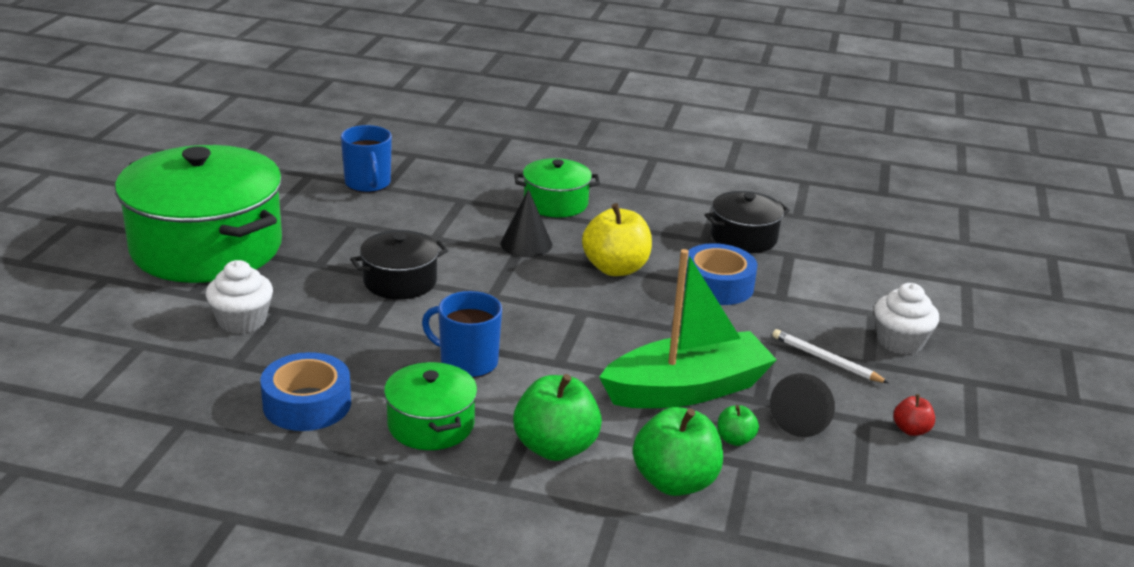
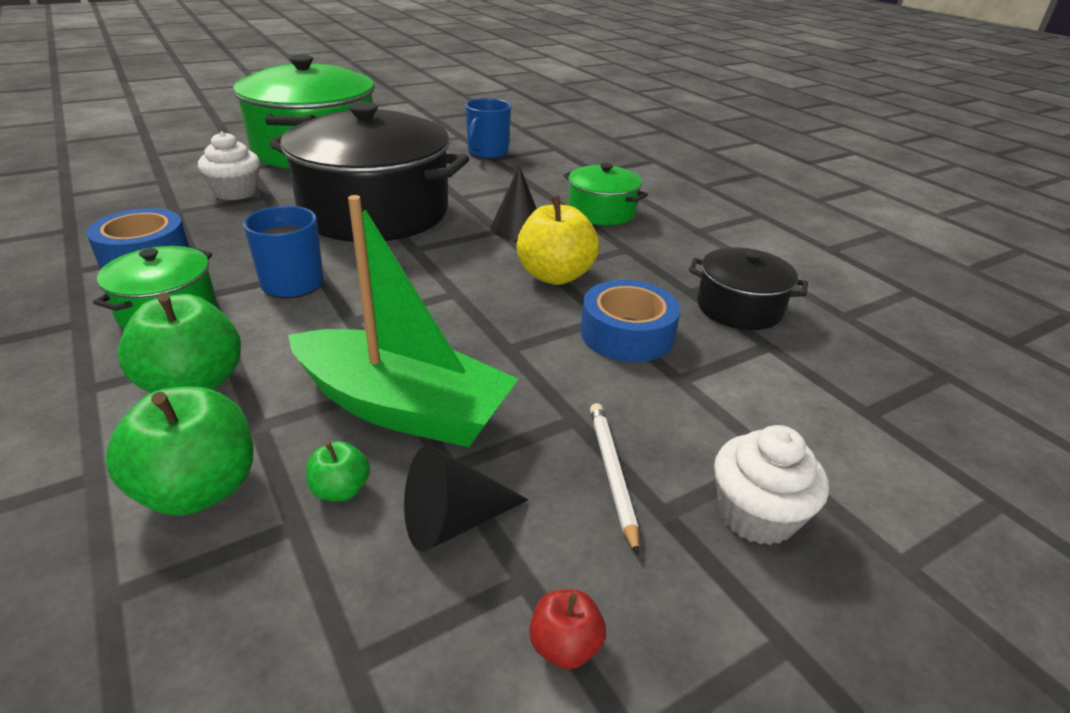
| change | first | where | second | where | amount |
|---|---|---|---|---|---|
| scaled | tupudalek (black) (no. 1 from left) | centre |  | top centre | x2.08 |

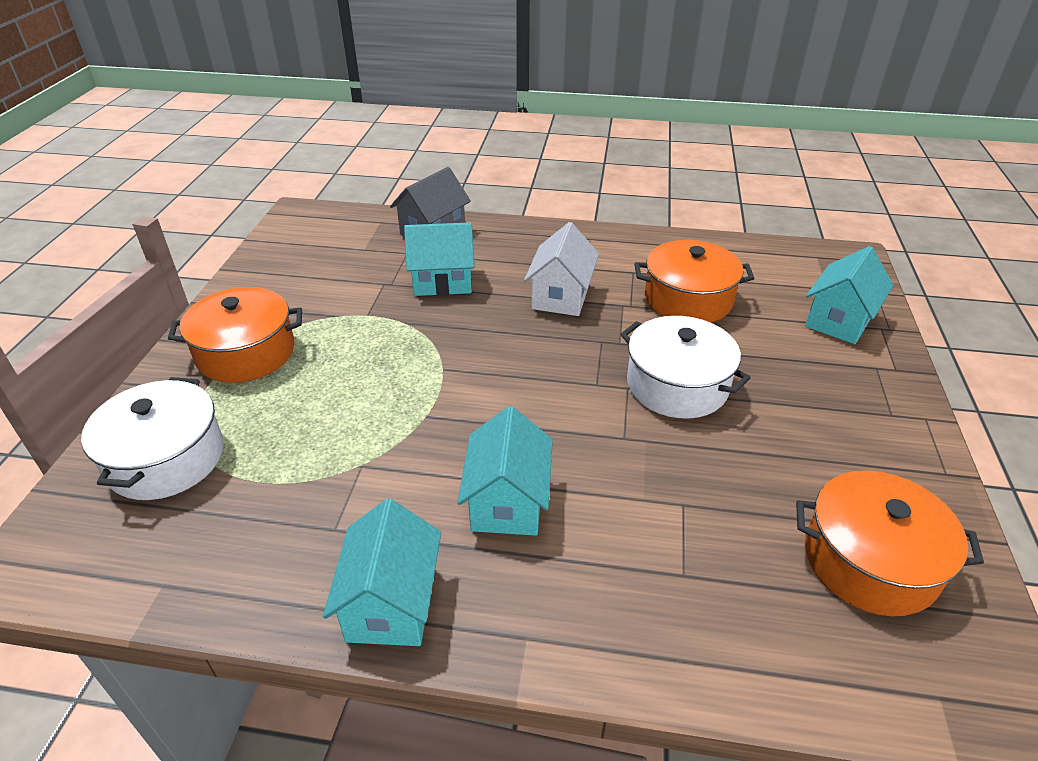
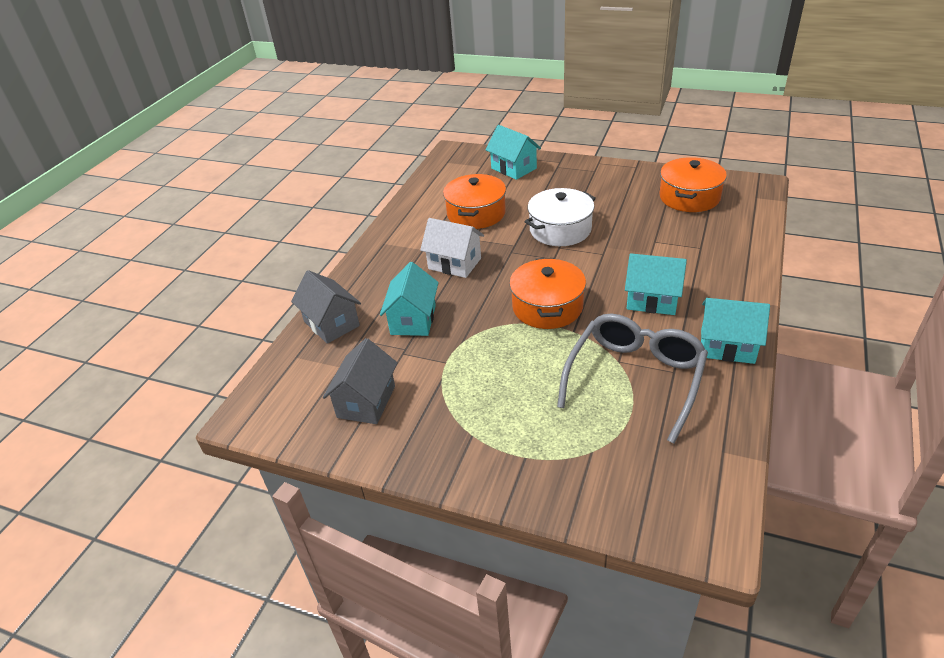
| change | first | where | second | where | amount |
|---|---|---|---|---|---|
| shifted | tupudalek (orange) (no. 1 from left in the first image) | middle left | tupudalek (orange) (no. 2 from left) | centre |  |
| gone | tupudalek (white) (no. 1 from left) | middle left |  |  |  |
| new |  |  | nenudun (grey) | middle right |  |
| new |  |  | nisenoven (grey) (no. 2 from left) | centre |  |

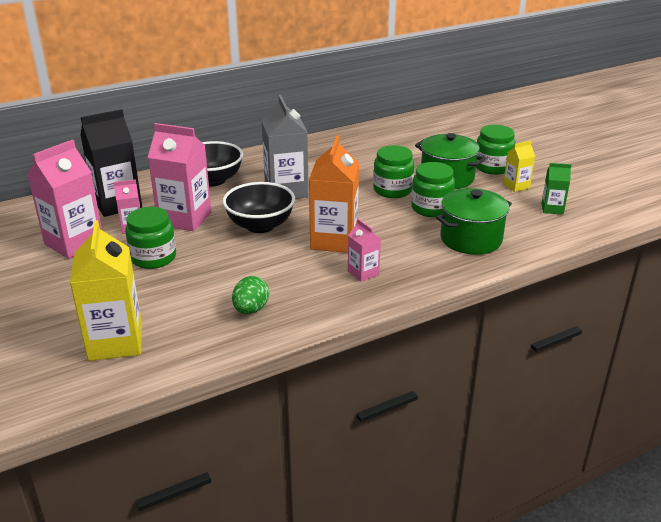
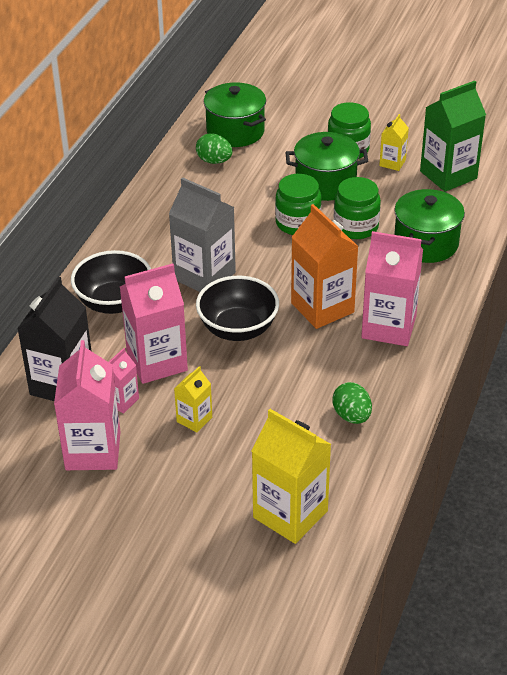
| change | first | where | second | where | amount |
|---|---|---|---|---|---|
| scaled | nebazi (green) | middle right |  | top right | x1.95 |
| swapped | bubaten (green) (no. 1 from left) | middle left | nebazi (yellow) (no. 1 from left) | centre |  |
| scaled | nebazi (pink) (no. 4 from left) | centre |  | middle right | x1.95 |
| new |  |  | tupudalek (green) (no. 1 from left) | top centre |  |
| new |  |  | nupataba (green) (no. 1 from left) | top centre |  |

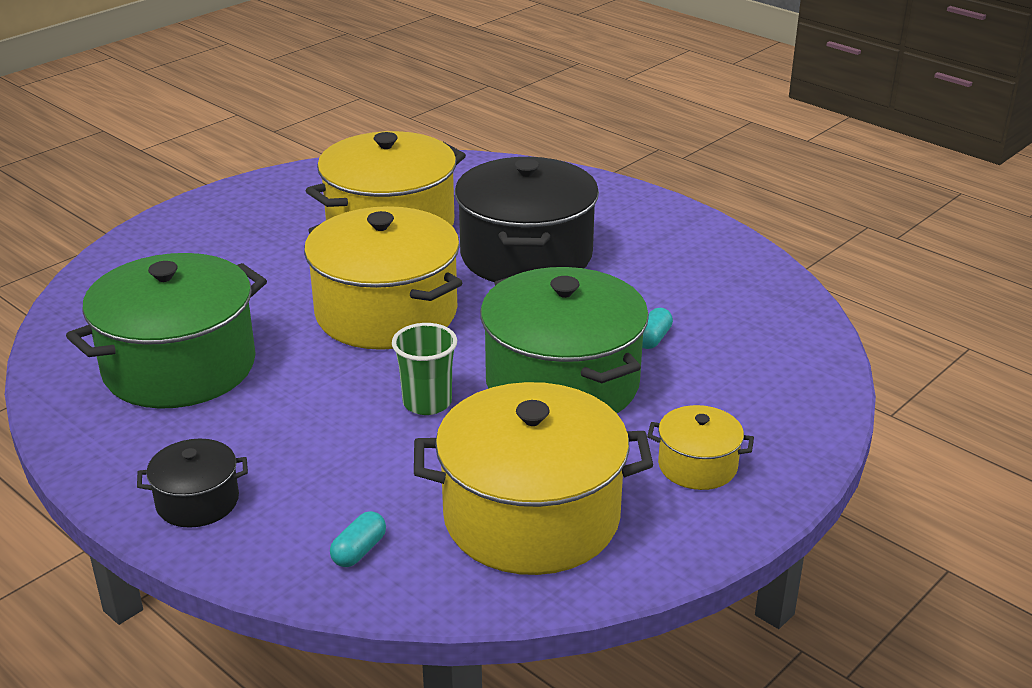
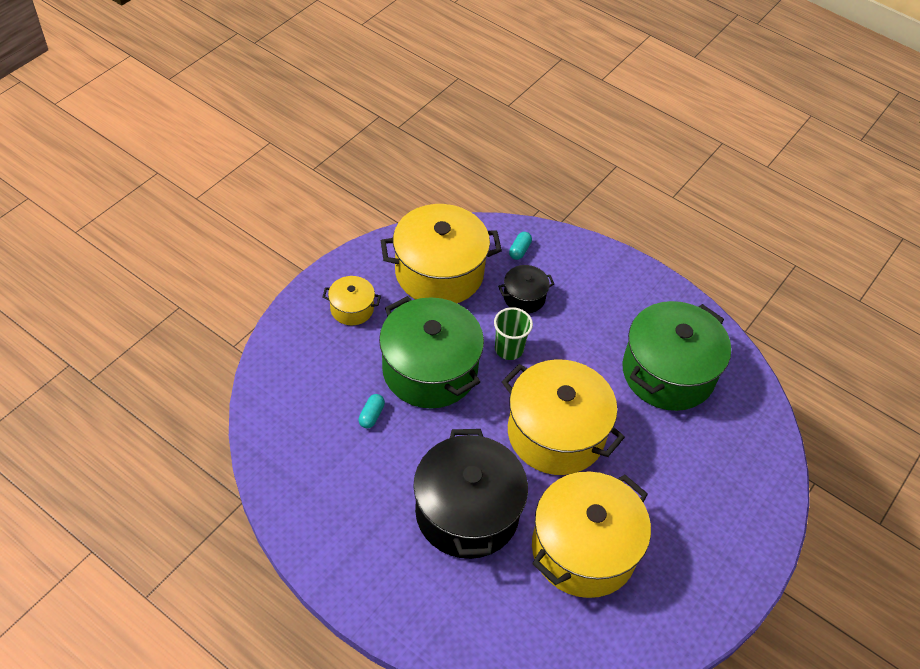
| change | first | where | second | where | amount |
|---|---|---|---|---|---|
| shifted | tupudalek (black) (no. 1 from left in the first image) | bottom left | tupudalek (black) (no. 2 from left) | centre |  |

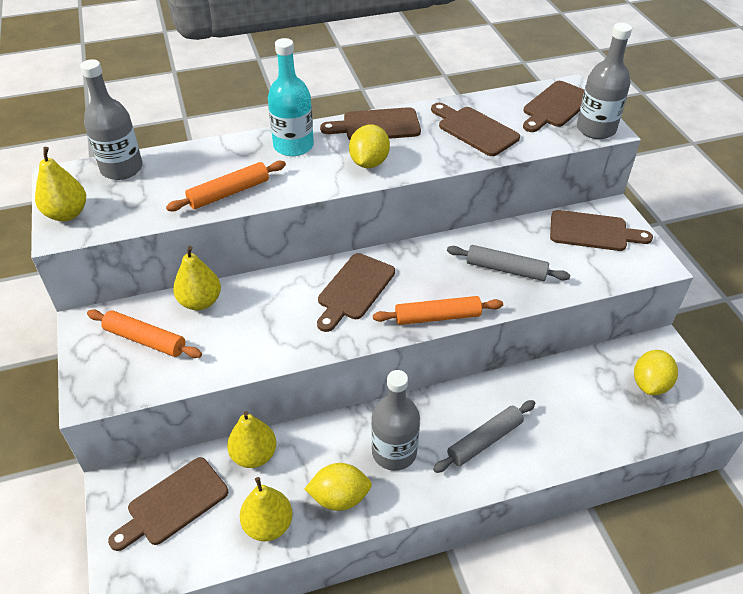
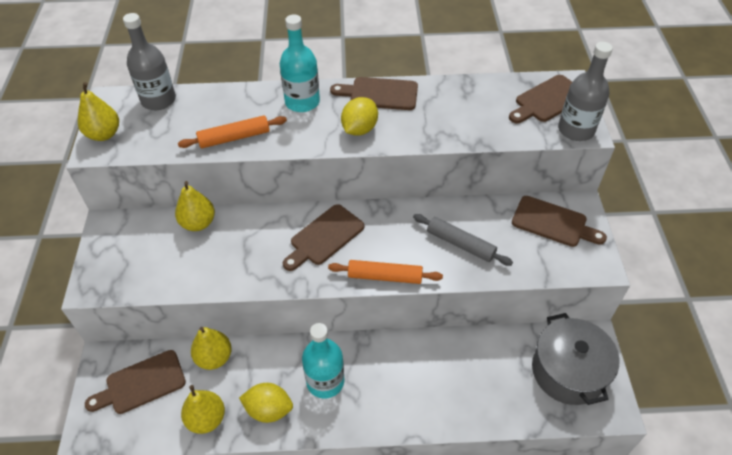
| change | first | where | second | where | amount |
|---|---|---|---|---|---|
| gone | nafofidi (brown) (no. 4 from left) | top centre |  |  |  |
| gone | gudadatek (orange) (no. 1 from left) | middle left |  |  |  |
| swapped | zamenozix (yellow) (no. 3 from left) | middle right | tupudalek (grey) | bottom right |  |
| repainted | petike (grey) (no. 2 from left) | bottom centre | petike (turquoise) (no. 2 from left) | bottom centre |  |
| gone | gudadatek (grey) (no. 1 from left) | bottom centre |  |  |  |

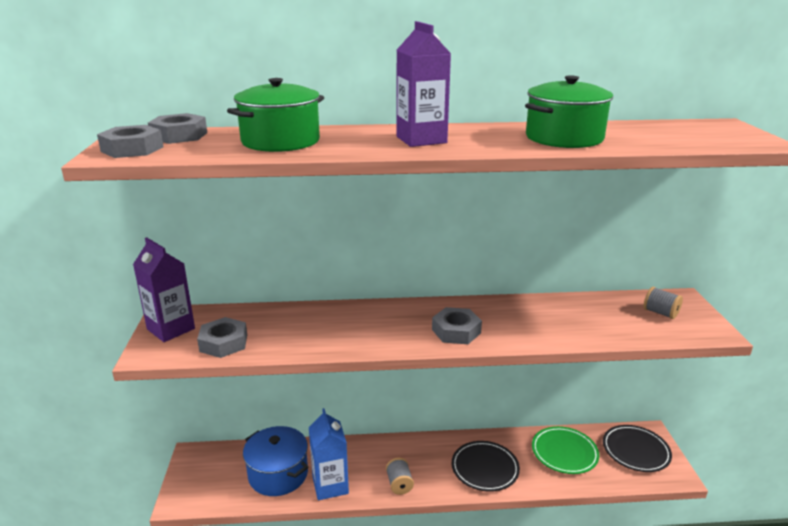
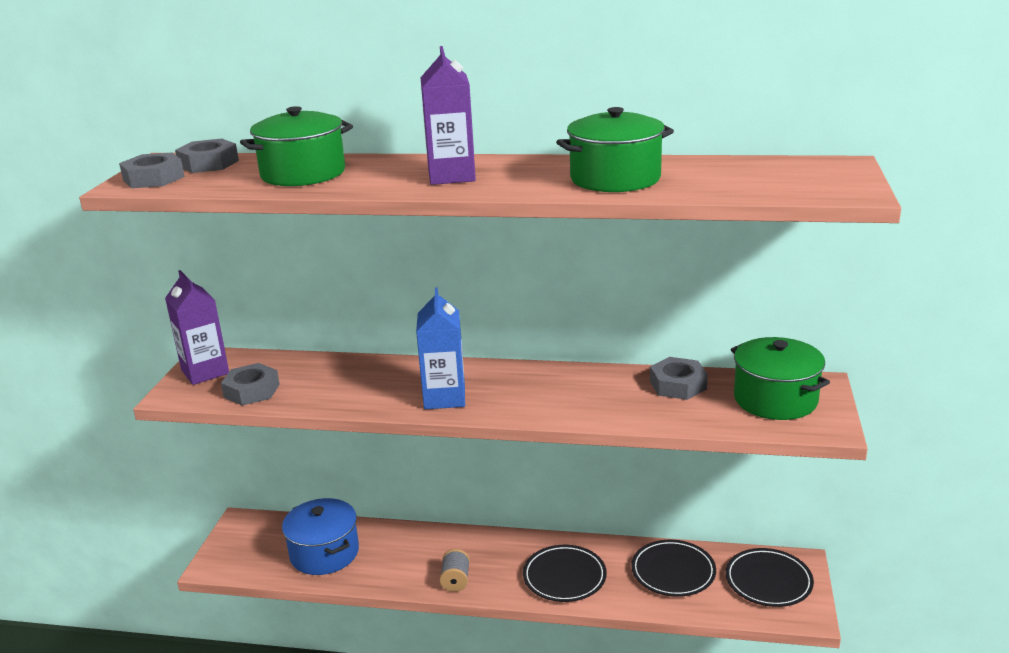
| change | first | where | second | where | amount |
|---|---|---|---|---|---|
| swapped | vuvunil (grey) (no. 2 from left) | middle right | tupudalek (green) (no. 3 from left) | middle right |  |
| shifted | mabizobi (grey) (no. 4 from left) | centre |  | middle right |  |
| shifted | nebazi (blue) | bottom centre |  | centre |  |
| repainted | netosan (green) | bottom right | netosan (black) (no. 2 from left) | bottom right |  |

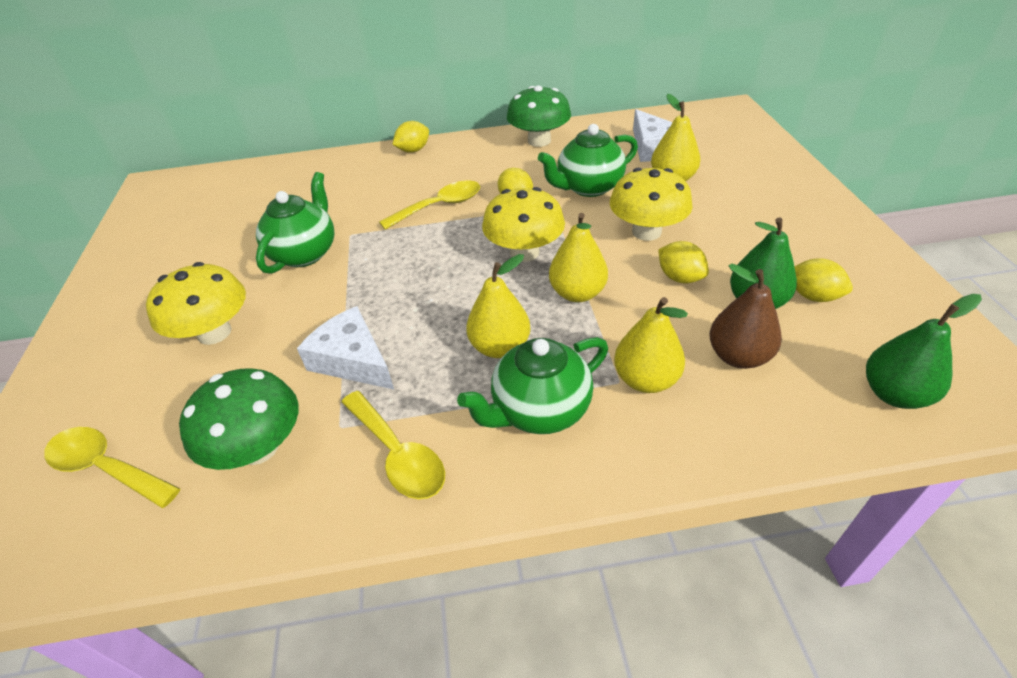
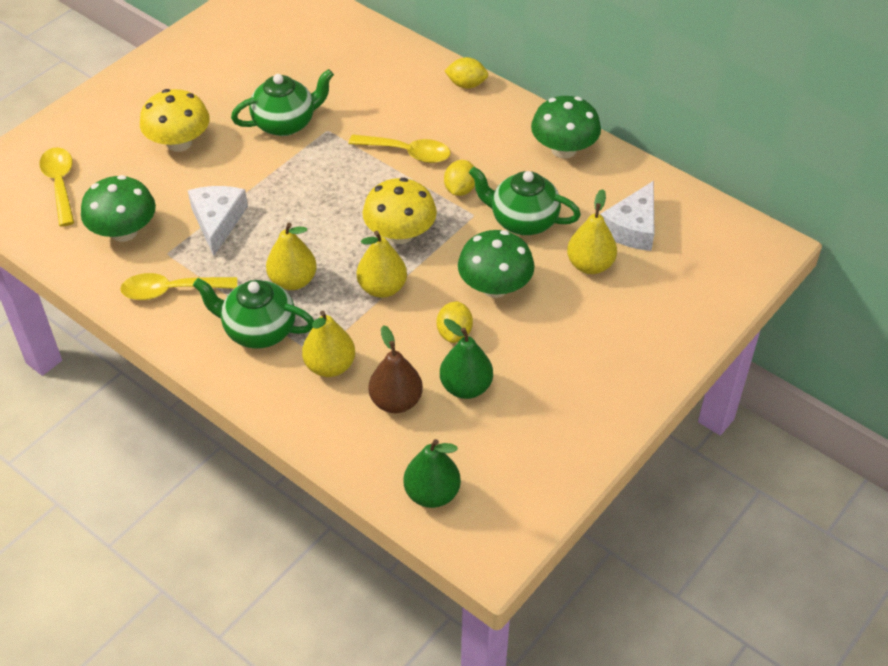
| change | first | where | second | where | amount |
|---|---|---|---|---|---|
| repainted | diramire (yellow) (no. 3 from left) | top centre | diramire (green) (no. 2 from left) | centre |  |
| gone | zamenozix (yellow) (no. 4 from left) | middle right |  |  |  |
| rotated | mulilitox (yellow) (no. 2 from left) | centre |  | middle left | 75 degrees clockwise |

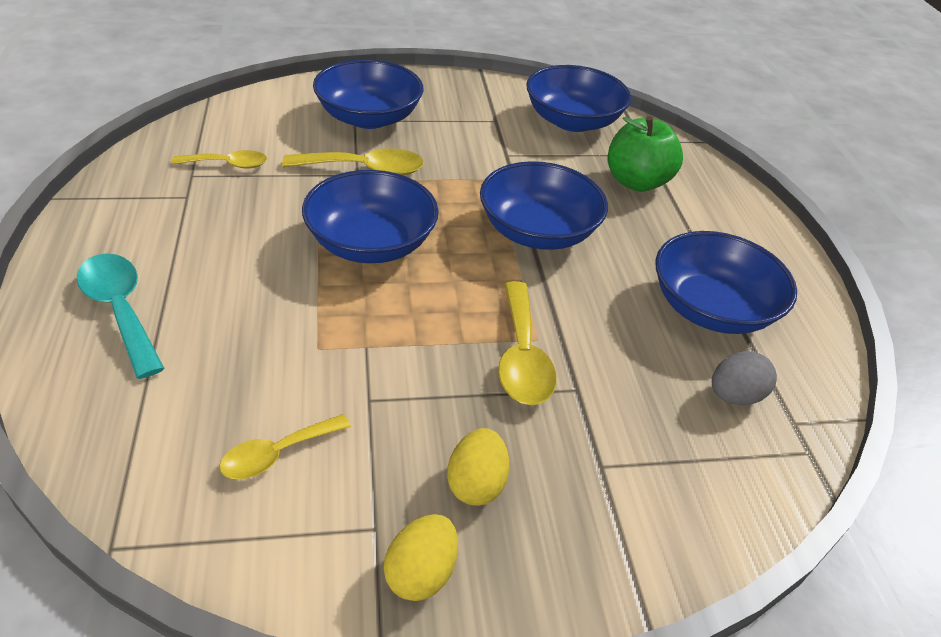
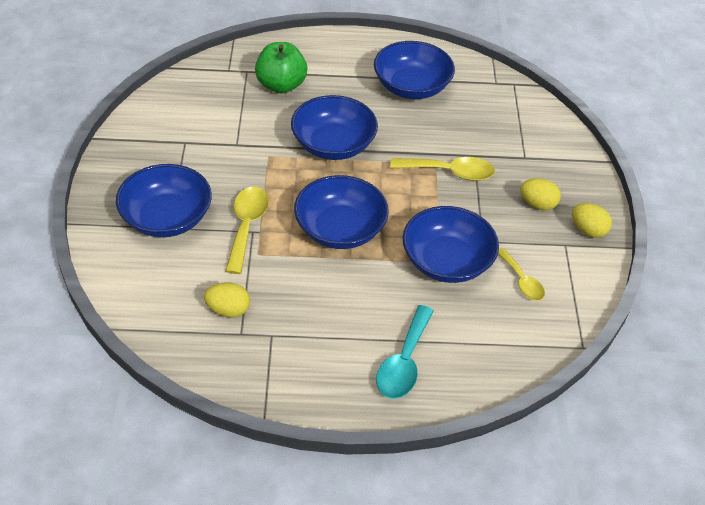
| change | first | where | second | where | amount |
|---|---|---|---|---|---|
| shifted | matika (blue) (no. 4 from left in the first image) | top centre | matika (blue) (no. 5 from left) | centre |  |
| swapped | mulilitox (yellow) (no. 1 from left) | top left | nupataba (yellow) (no. 1 from left) | middle left |  |
| rotated | mulilitox (turquoise) | middle left |  | bottom centre | 45 degrees counterclockwise |
| gone | nupataba (grey) | middle right |  |  |  |

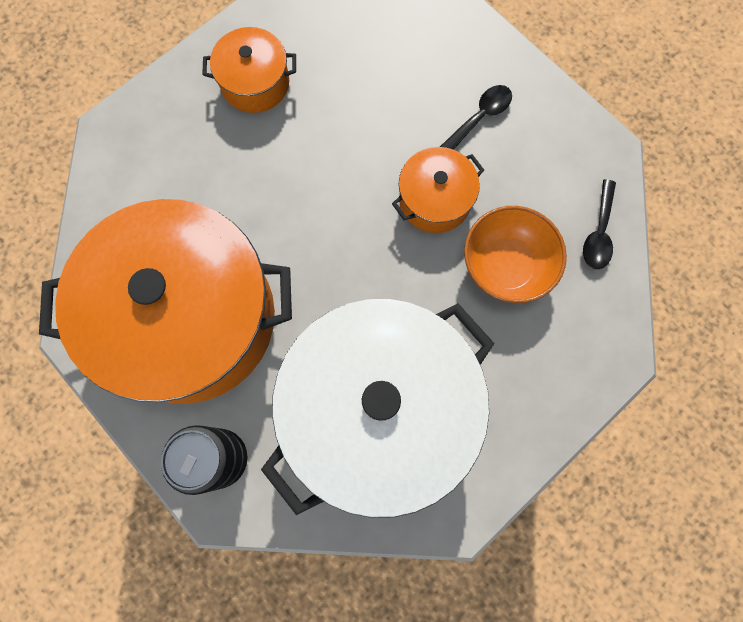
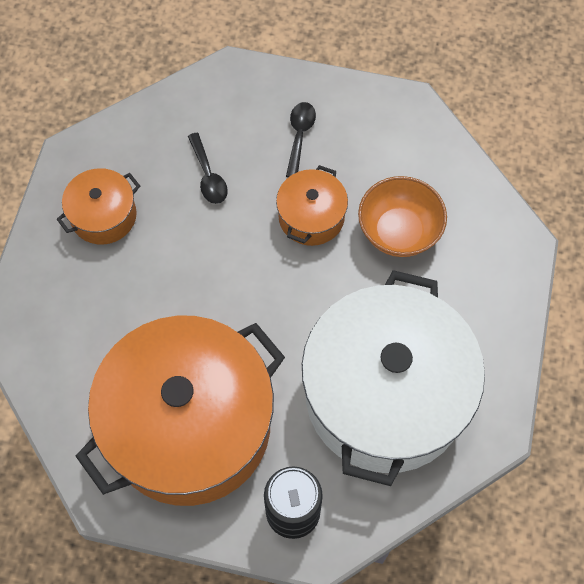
| change | first | where | second | where | amount |
|---|---|---|---|---|---|
| shifted | mulilitox (black) (no. 2 from left in the first image) | middle right | mulilitox (black) (no. 1 from left) | top centre |  |

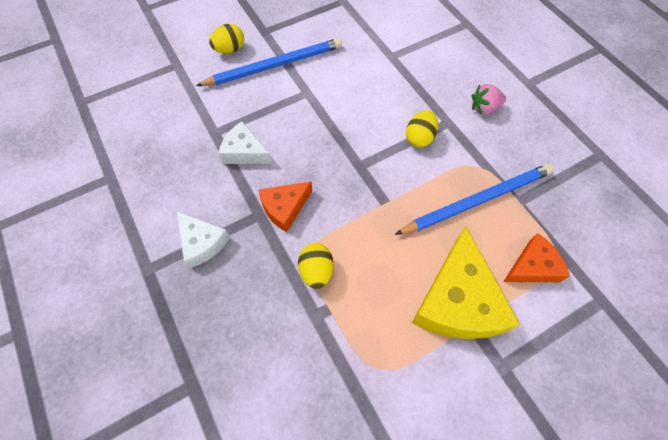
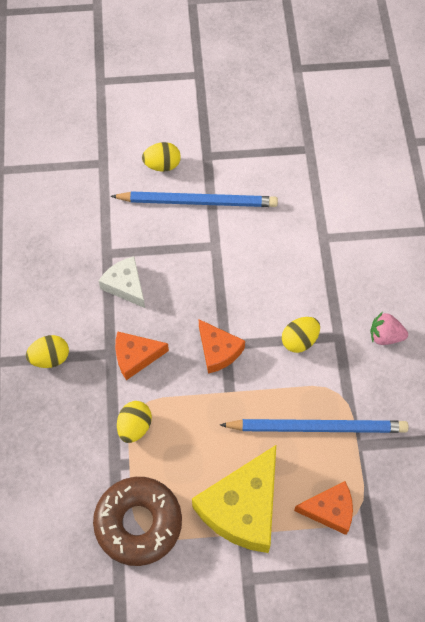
| change | first | where | second | where | amount |
|---|---|---|---|---|---|
| swapped | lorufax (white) (no. 1 from left) | middle left | nupataba (yellow) (no. 1 from left) | middle left |  |
| new |  |  | lorufax (orange) (no. 2 from left) | centre |  |
| new |  |  | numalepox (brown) | bottom left |  |

